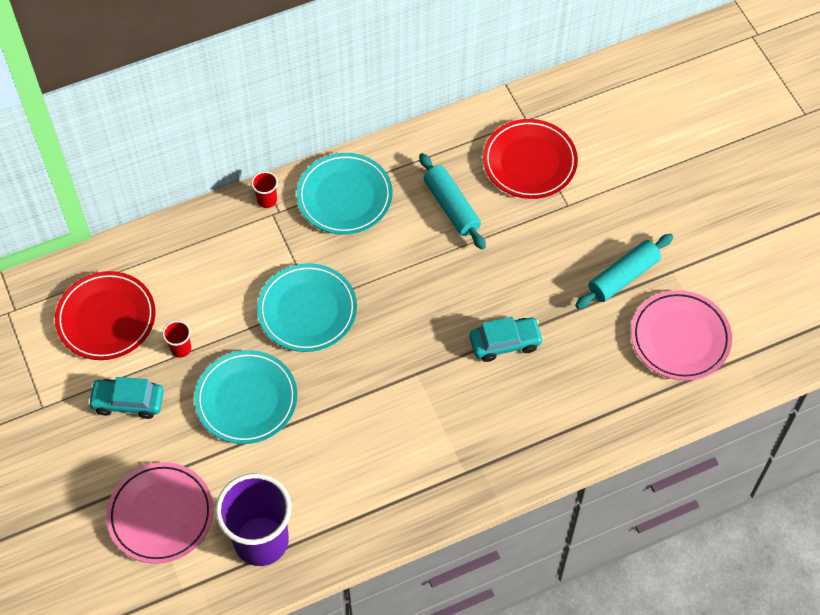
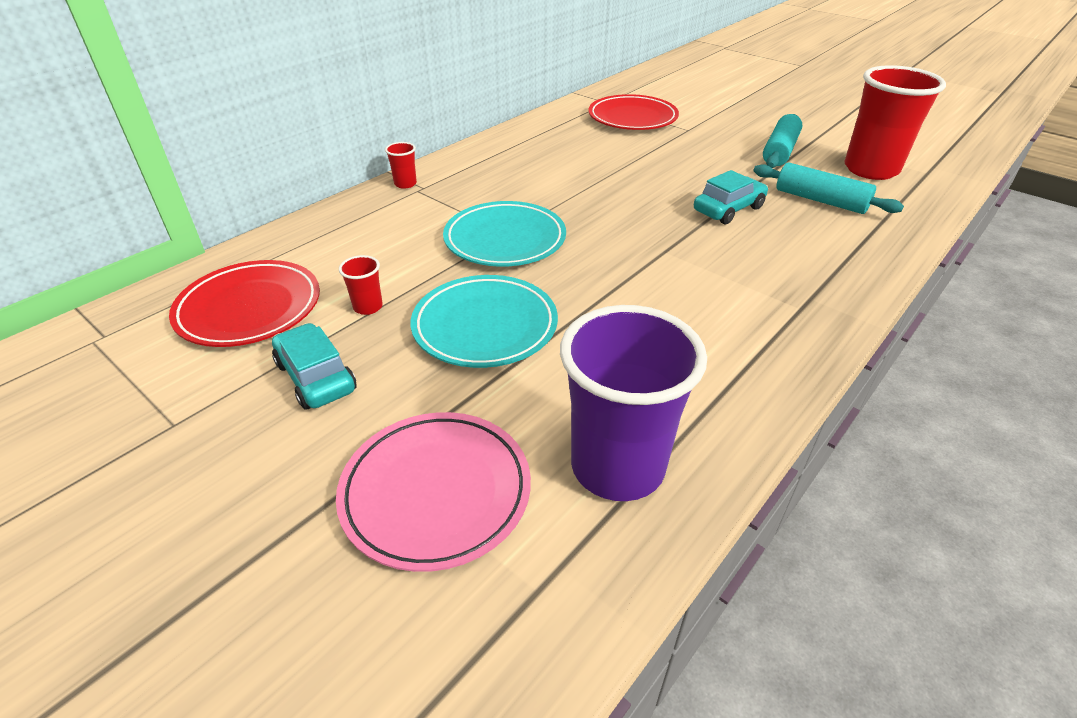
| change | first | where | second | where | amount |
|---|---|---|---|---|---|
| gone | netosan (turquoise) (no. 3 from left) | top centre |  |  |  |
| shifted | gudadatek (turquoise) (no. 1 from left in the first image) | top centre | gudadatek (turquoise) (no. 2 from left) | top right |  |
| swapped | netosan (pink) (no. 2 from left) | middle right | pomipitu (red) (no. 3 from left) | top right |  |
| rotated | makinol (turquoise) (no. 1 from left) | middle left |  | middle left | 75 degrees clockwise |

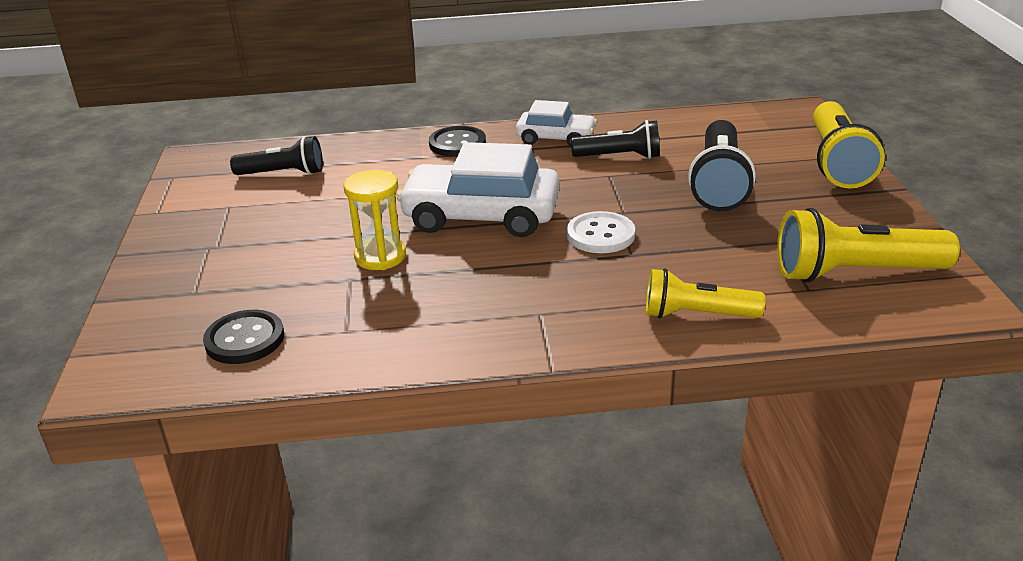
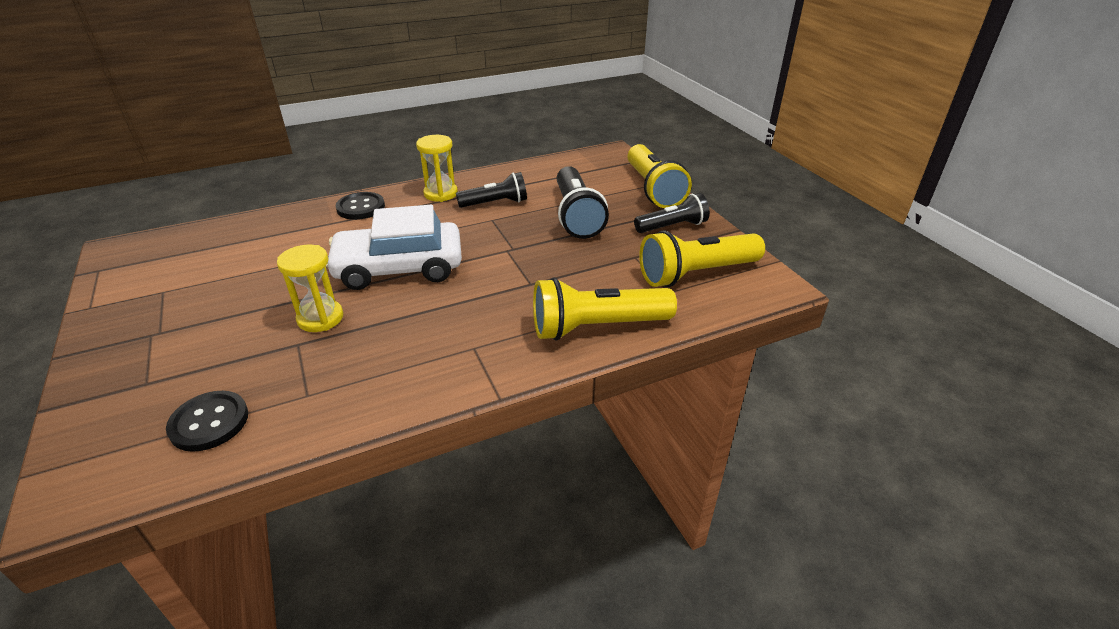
| change | first | where | second | where | amount |
|---|---|---|---|---|---|
| swapped | makinol (white) (no. 2 from left) | top centre | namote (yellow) (no. 2 from left) | top centre |  |
| shifted | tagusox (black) (no. 1 from left in the first image) | top left | tagusox (black) (no. 3 from left) | centre |  |
| gone | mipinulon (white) | centre |  |  |  |
| scaled | tagusox (yellow) (no. 1 from left) | middle right |  | centre | x1.54 |

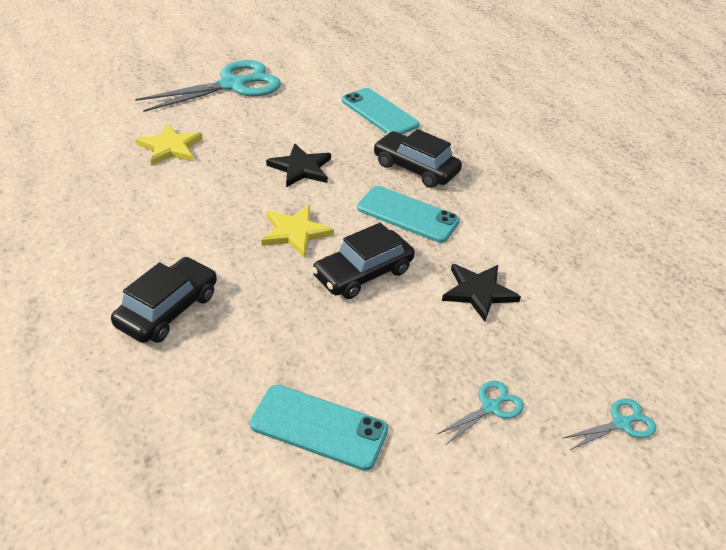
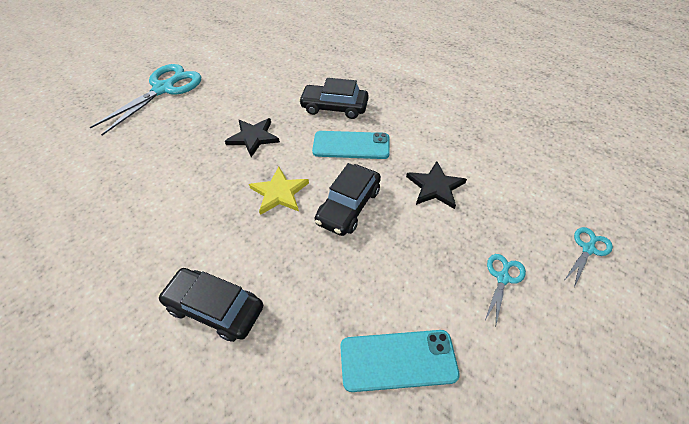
| change | first | where | second | where | amount |
|---|---|---|---|---|---|
| gone | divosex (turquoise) (no. 2 from left) | top centre |  |  |  |
| gone | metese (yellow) (no. 1 from left) | top left |  |  |  |
| rotated | makinol (black) (no. 1 from left) | middle left |  | bottom left | 75 degrees counterclockwise |

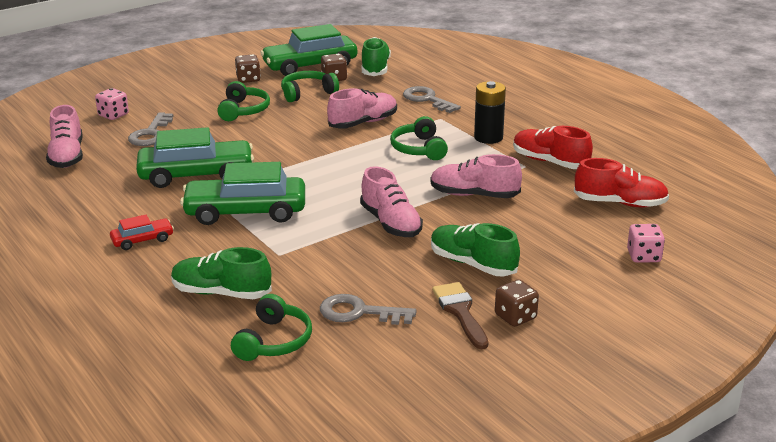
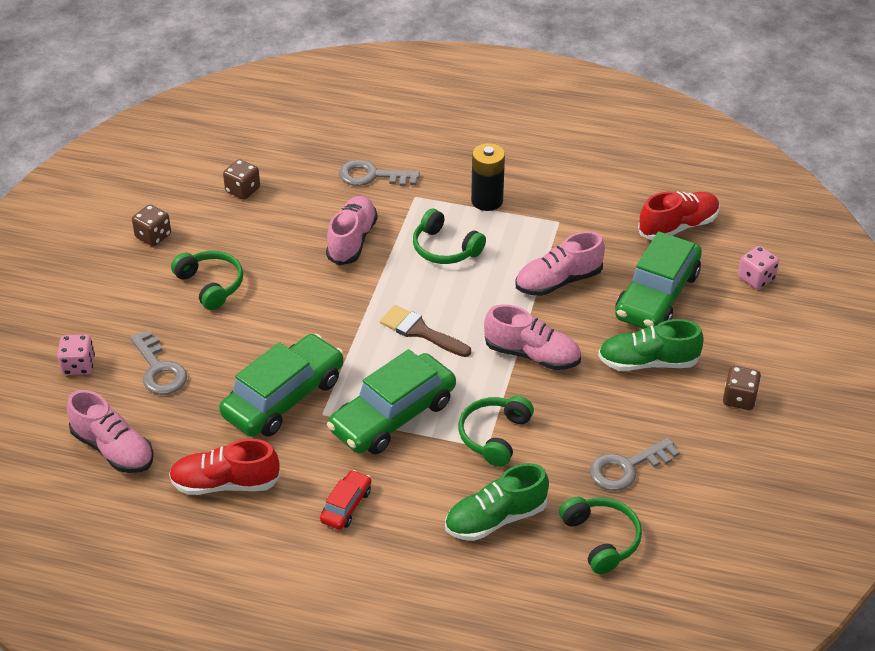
| change | first | where | second | where | amount |
|---|---|---|---|---|---|
| shifted | makinol (green) (no. 3 from left) | top centre |  | middle right |  |
| gone | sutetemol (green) (no. 2 from left) | top centre |  |  |  |
| shifted | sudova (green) (no. 3 from left) | top centre |  | centre |  |
| shifted | sutetemol (red) (no. 1 from left) | top right |  | bottom left |  |
| shifted | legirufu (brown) | bottom centre |  | centre |  |

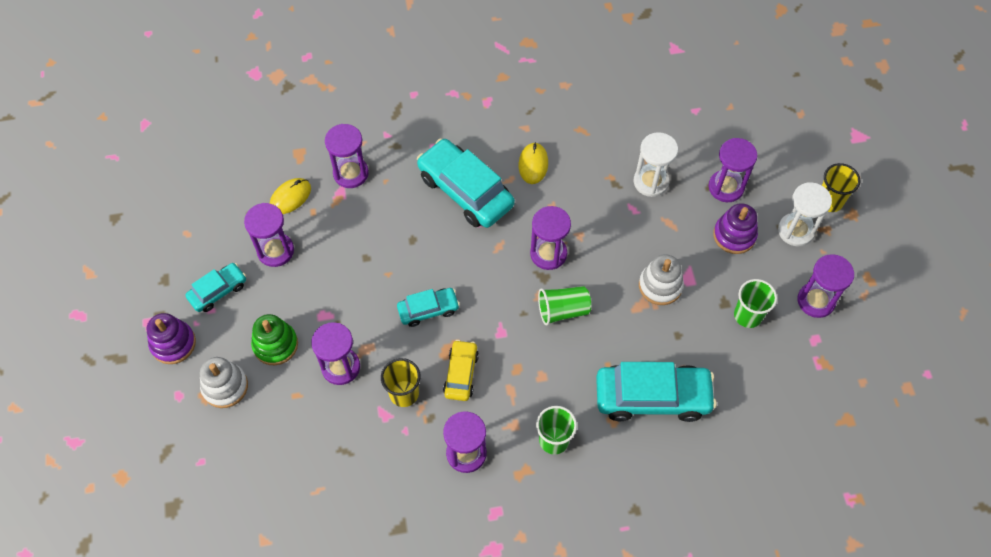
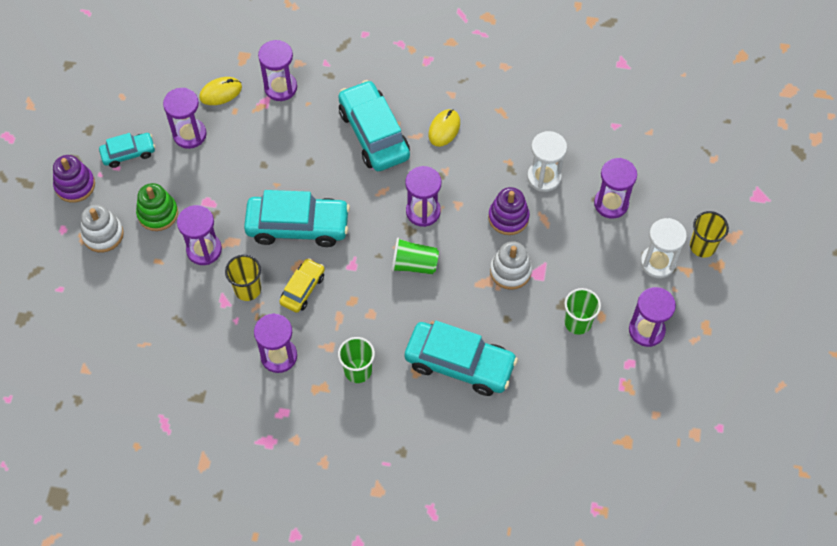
| change | first | where | second | where | amount |
|---|---|---|---|---|---|
| shifted | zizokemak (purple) (no. 2 from left) | middle right |  | centre |  |
| scaled | makinol (turquoise) (no. 2 from left) | centre |  | centre | x1.85 |

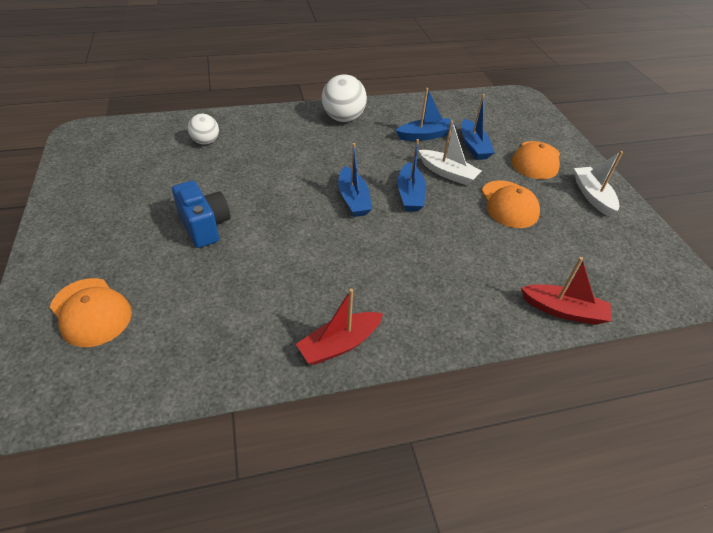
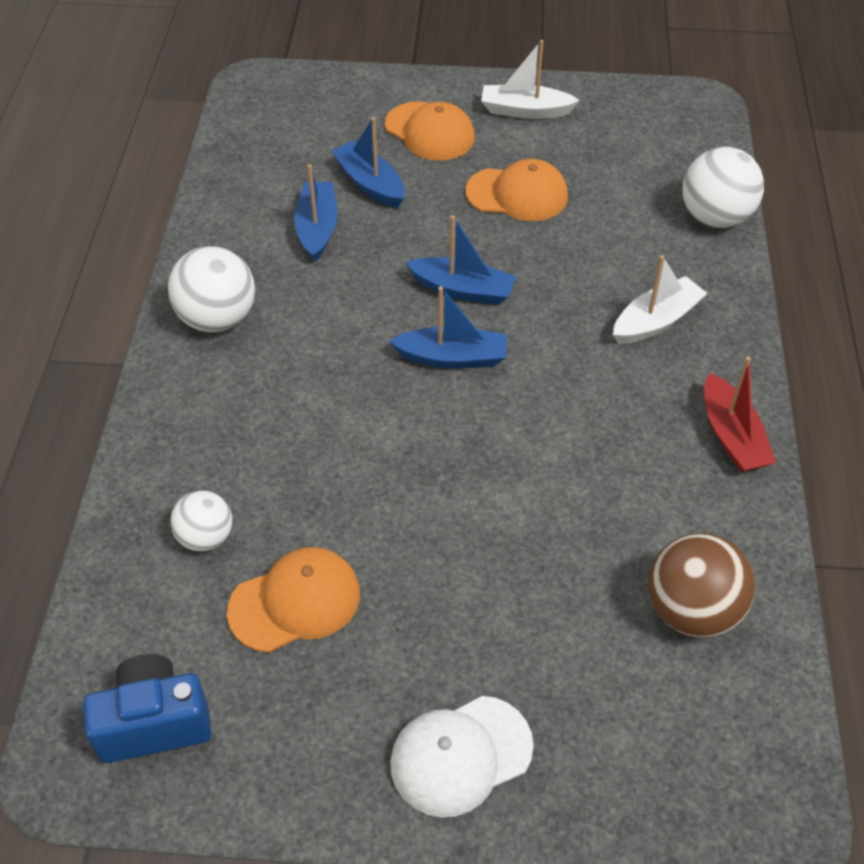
| change | first | where | second | where | amount |
|---|---|---|---|---|---|
| rotated | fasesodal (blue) (no. 4 from left in the first image) | top right | fasesodal (blue) (no. 2 from left) | top centre | 135 degrees counterclockwise |
| shifted | fasesodal (white) (no. 1 from left in the first image) | top centre | fasesodal (white) (no. 2 from left) | middle right |  |
| shifted | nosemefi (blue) | middle left |  | bottom left |  |
| swapped | fasesodal (red) (no. 2 from left) | middle right | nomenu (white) (no. 3 from left) | top right |  |
| shifted | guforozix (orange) (no. 1 from left) | middle left |  | bottom centre |  |
| new |  |  | nomenu (brown) | bottom right |  |
| new |  |  | guforozix (white) | bottom centre |  |

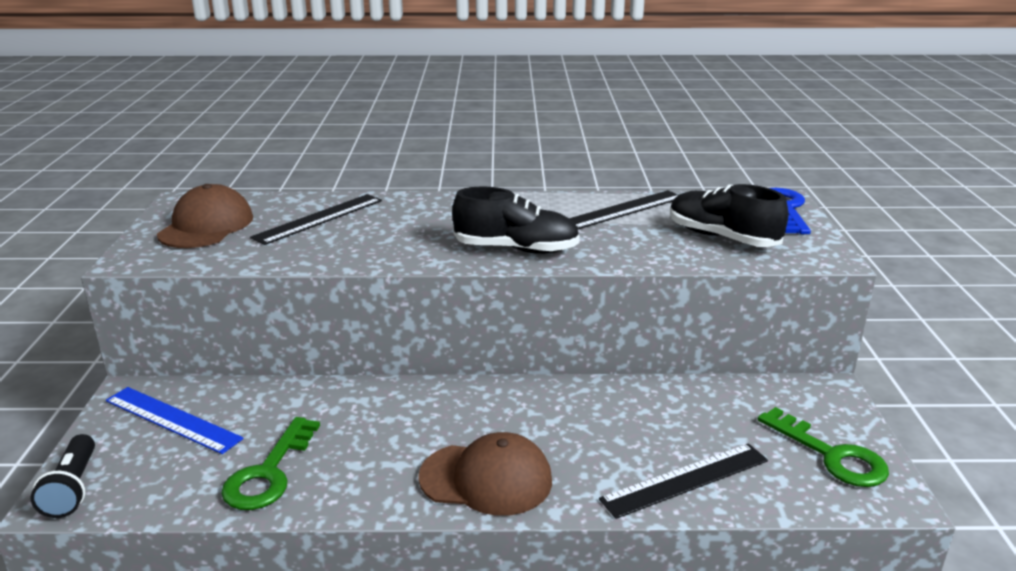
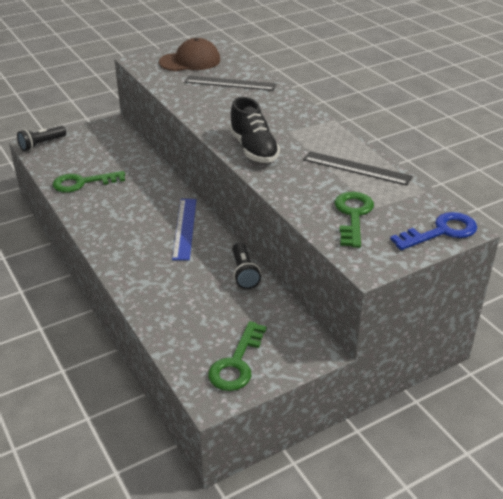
| change | first | where | second | where | amount |
|---|---|---|---|---|---|
| swapped | sutetemol (black) (no. 2 from left) | middle right | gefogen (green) (no. 3 from left) | middle right |  |
| shifted | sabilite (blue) | bottom left |  | centre |  |
| gone | guforozix (brown) (no. 2 from left) | bottom centre |  |  |  |
| gone | sabilite (black) (no. 3 from left) | bottom right |  |  |  |
| new |  |  | tagusox (black) (no. 2 from left) | centre |  |

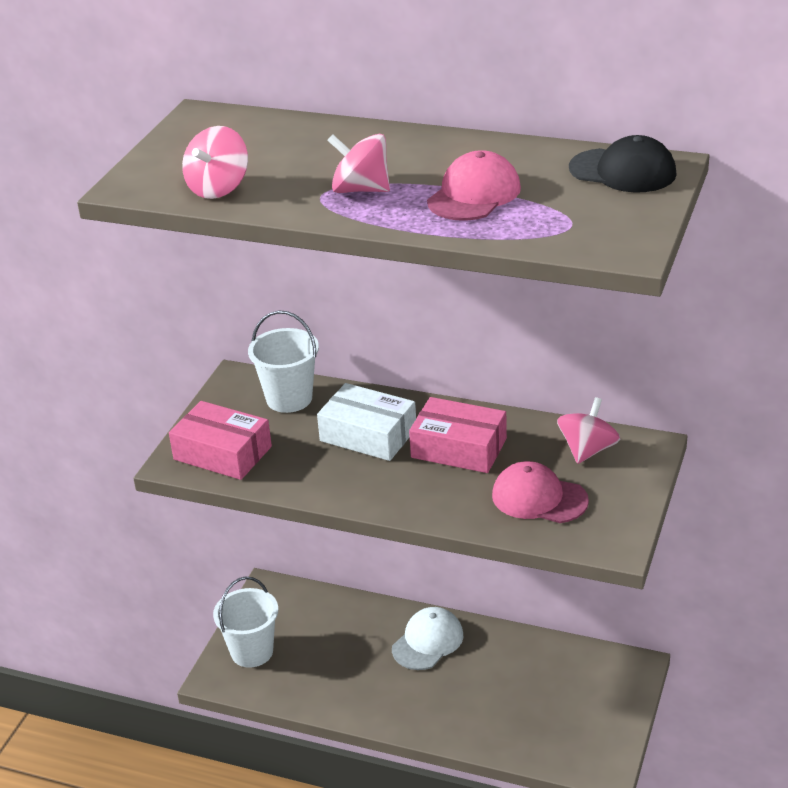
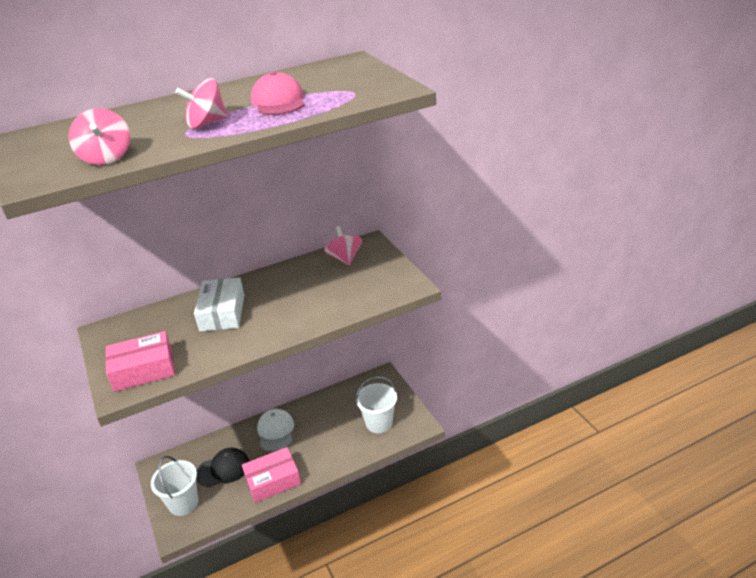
| change | first | where | second | where | amount |
|---|---|---|---|---|---|
| shifted | guforozix (black) | top right |  | bottom left |  |
| shifted | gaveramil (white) (no. 2 from left) | centre |  | bottom centre |  |
| rotated | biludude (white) | centre |  | middle left | 75 degrees counterclockwise |
| shifted | biludude (pink) (no. 2 from left) | centre |  | bottom centre |  |
| gone | guforozix (pink) (no. 2 from left) | middle right |  |  |  |

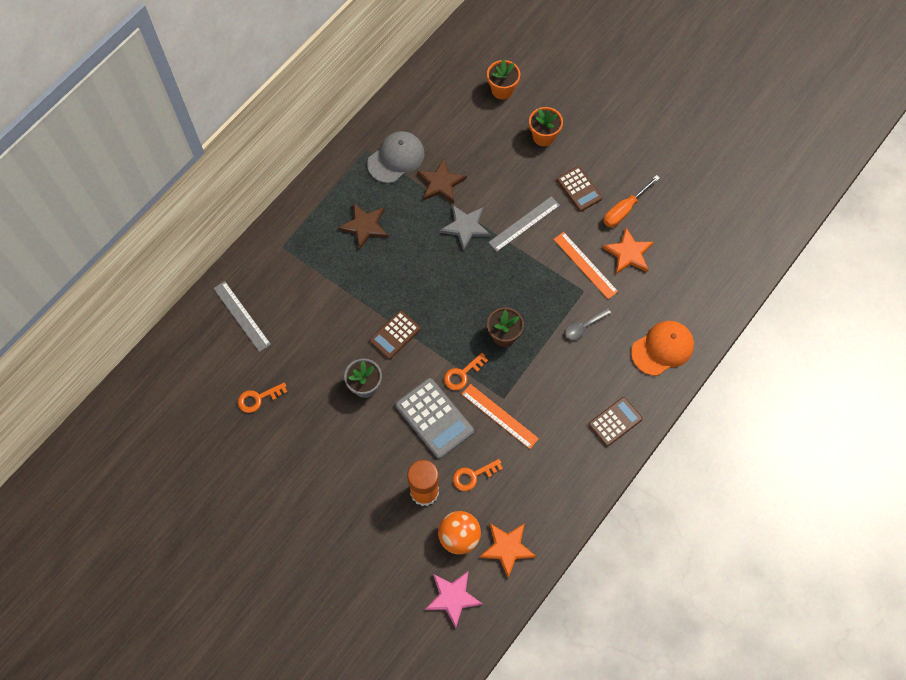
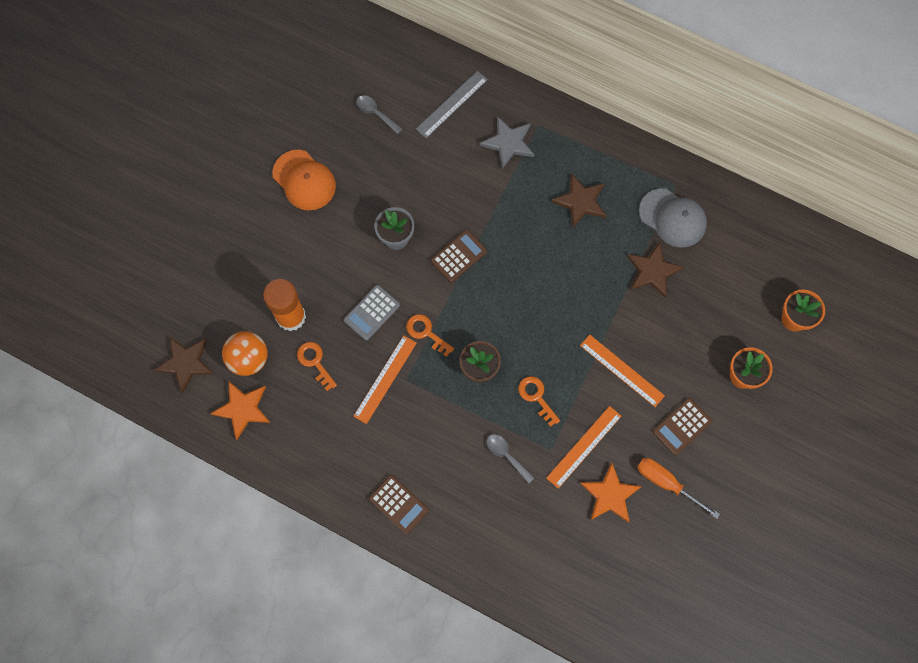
| change | first | where | second | where | amount |
|---|---|---|---|---|---|
| repainted | sabilite (grey) (no. 2 from left) | top centre | sabilite (orange) (no. 3 from left) | middle right |  |
| shifted | metese (grey) | centre |  | top centre |  |
| rotated | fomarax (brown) (no. 1 from left in the first image) | centre | fomarax (brown) (no. 2 from left) | centre | 105 degrees clockwise |
| shifted | guforozix (orange) | middle right |  | top left |  |
| scaled | fomarax (grey) | centre |  | centre | x0.65 |
| shifted | gefogen (orange) (no. 1 from left in the first image) | middle left | gefogen (orange) (no. 3 from left) | centre |  |
| repainted | metese (pink) | bottom centre | metese (brown) (no. 1 from left) | middle left |  |
| new |  |  | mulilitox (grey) (no. 1 from left) | top centre |  |

